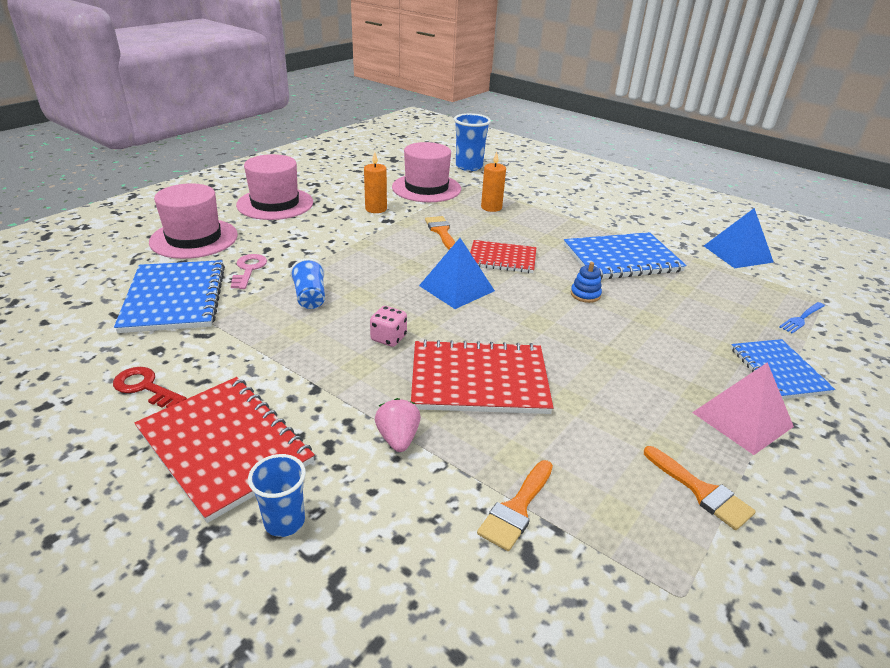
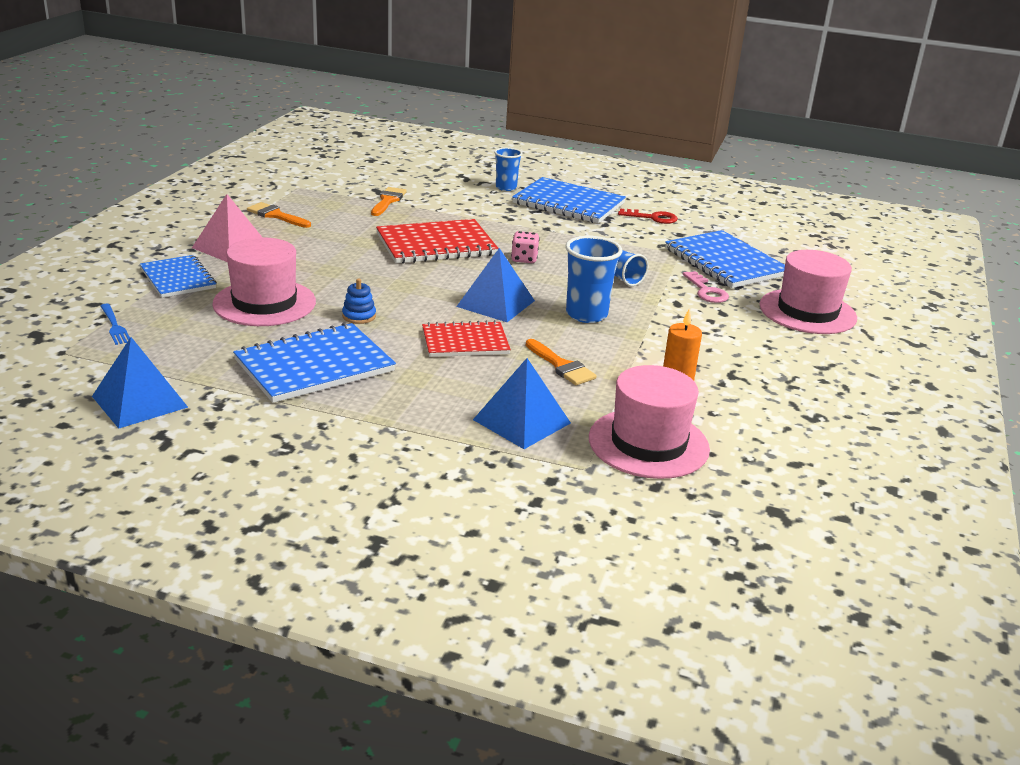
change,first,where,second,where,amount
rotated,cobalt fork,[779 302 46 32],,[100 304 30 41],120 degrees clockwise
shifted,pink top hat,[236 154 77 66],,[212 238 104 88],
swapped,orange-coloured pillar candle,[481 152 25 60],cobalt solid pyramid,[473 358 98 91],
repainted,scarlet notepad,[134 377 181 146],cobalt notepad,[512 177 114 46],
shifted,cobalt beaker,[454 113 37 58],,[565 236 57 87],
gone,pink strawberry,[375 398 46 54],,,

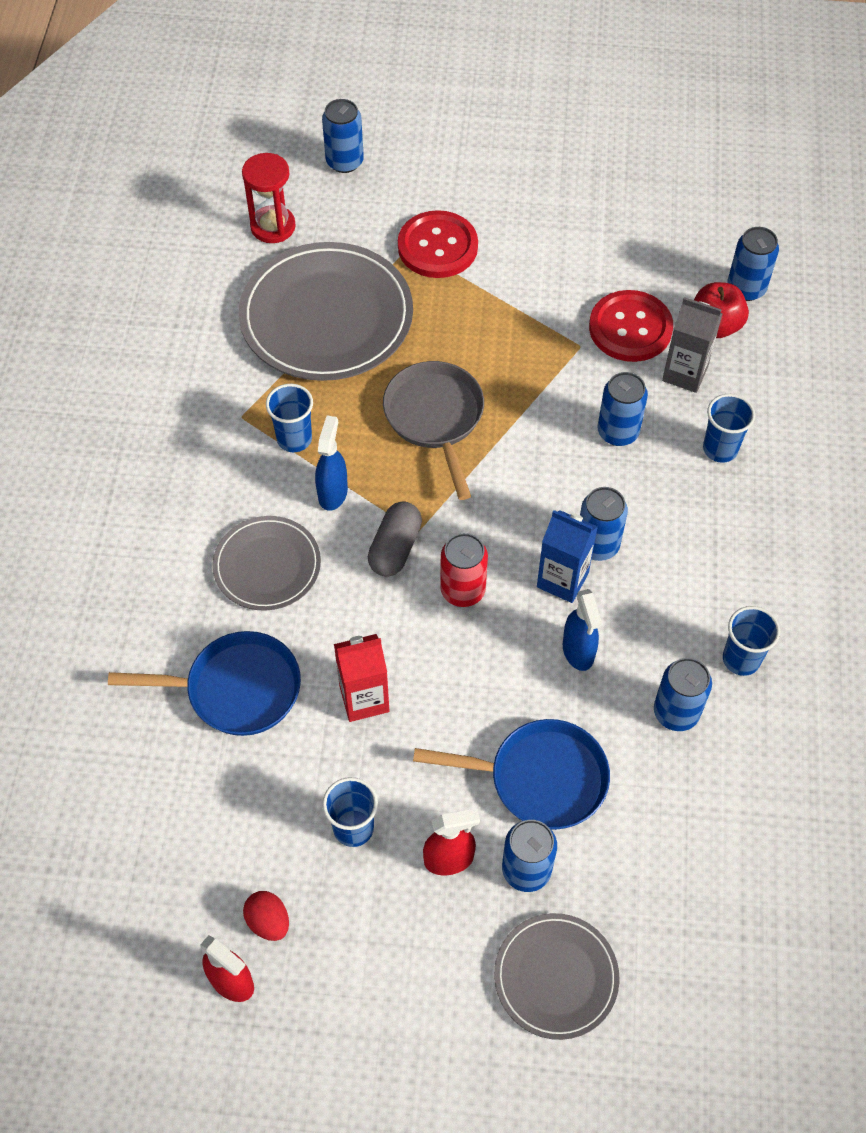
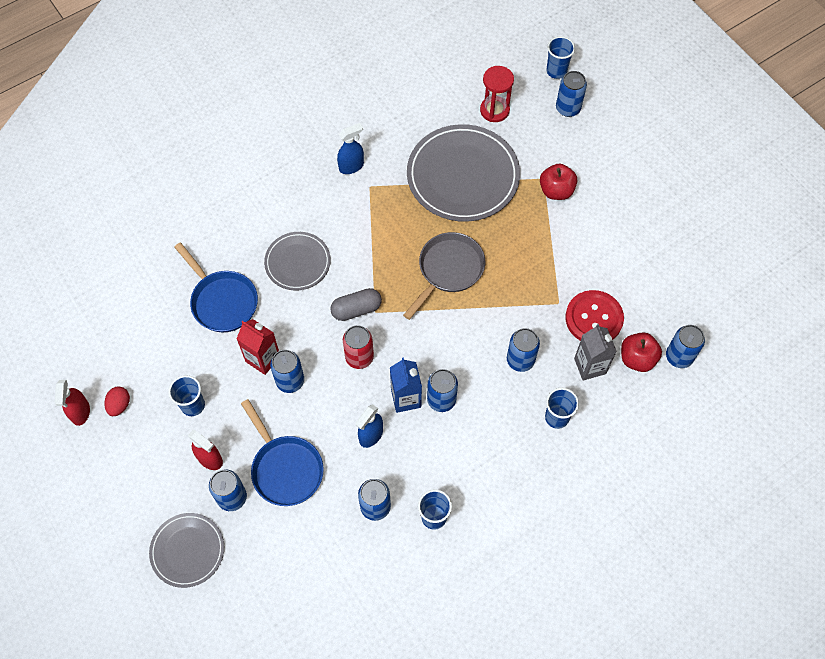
change,first,where,second,where,amount
new,,,cobalt soda can,[270 350 34 43],
shifted,cobalt sprayer,[315 416 33 95],,[337 123 27 51],
swapped,scarlet shirt button,[398 210 80 68],scarlet apple fruit,[540 164 37 36],
shifted,cobalt beaker,[266 384 47 68],,[546 36 29 43],

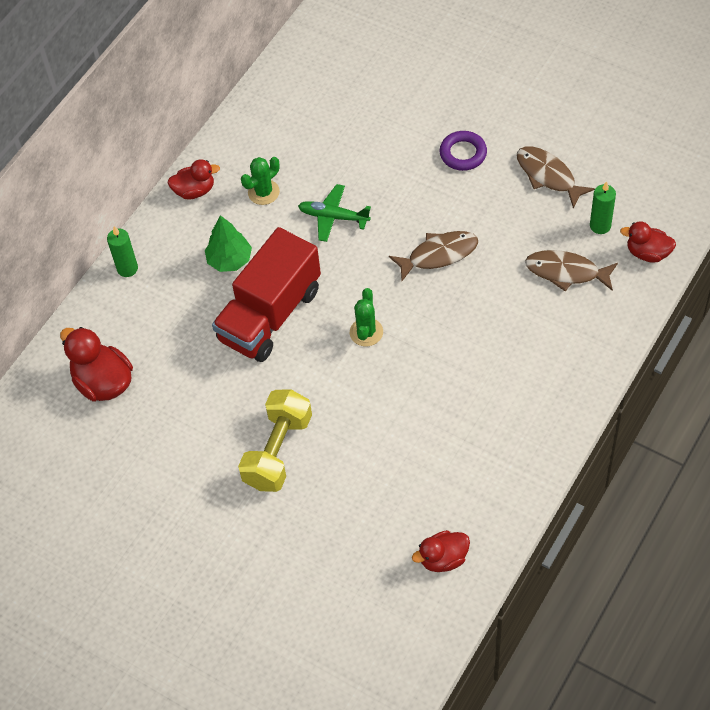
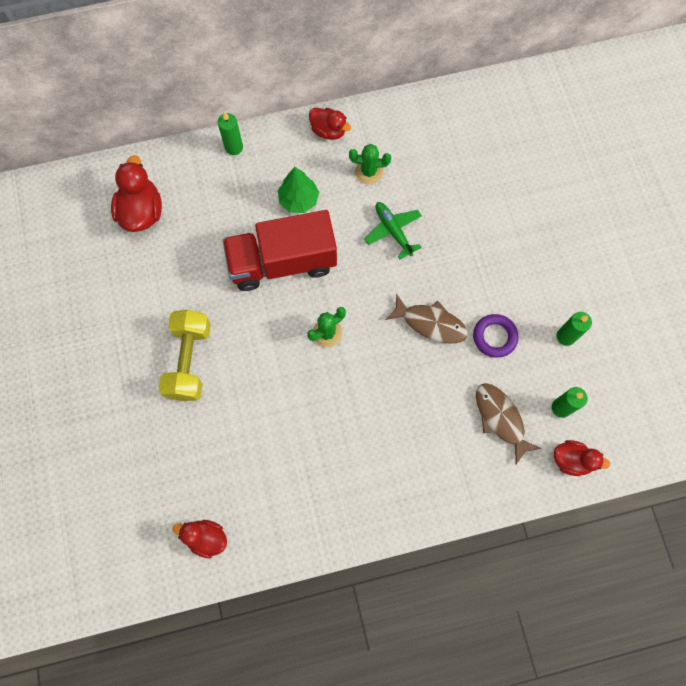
change,first,where,second,where,amount
rotated,golden free weight,[238 389 74 103],,[159 310 52 91],60 degrees counterclockwise
shifted,purple hoop,[440 131 47 40],,[473 314 46 44],
rotated,scarlet toy duck,[620 221 56 42],,[554 440 56 36],135 degrees clockwise
swapped,dark brown fish figure,[517 146 78 62],green pillar candle,[557 312 35 34],

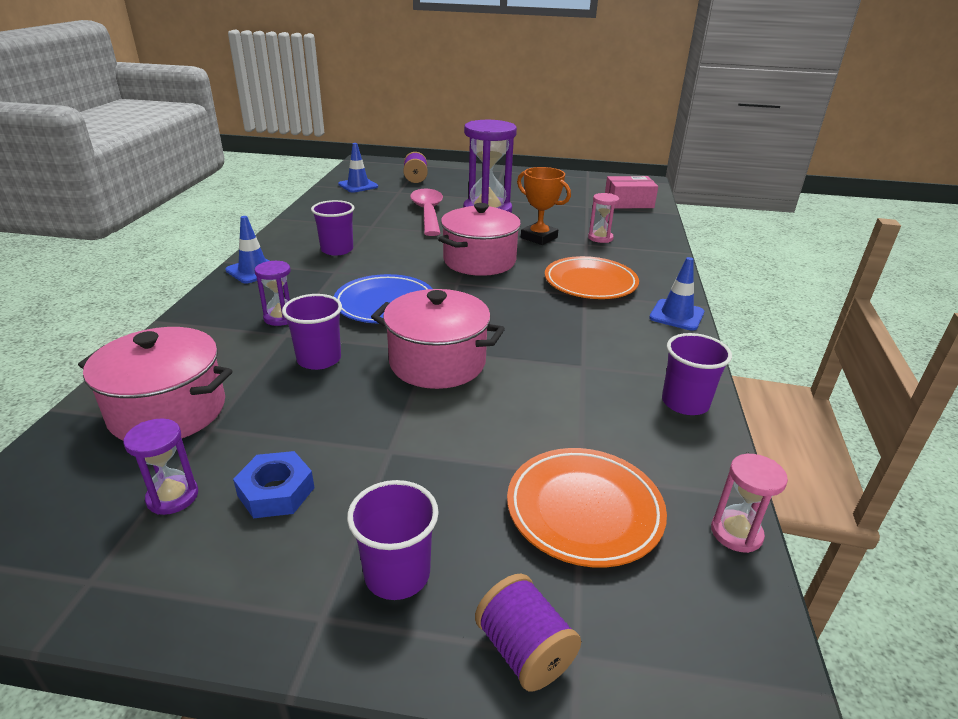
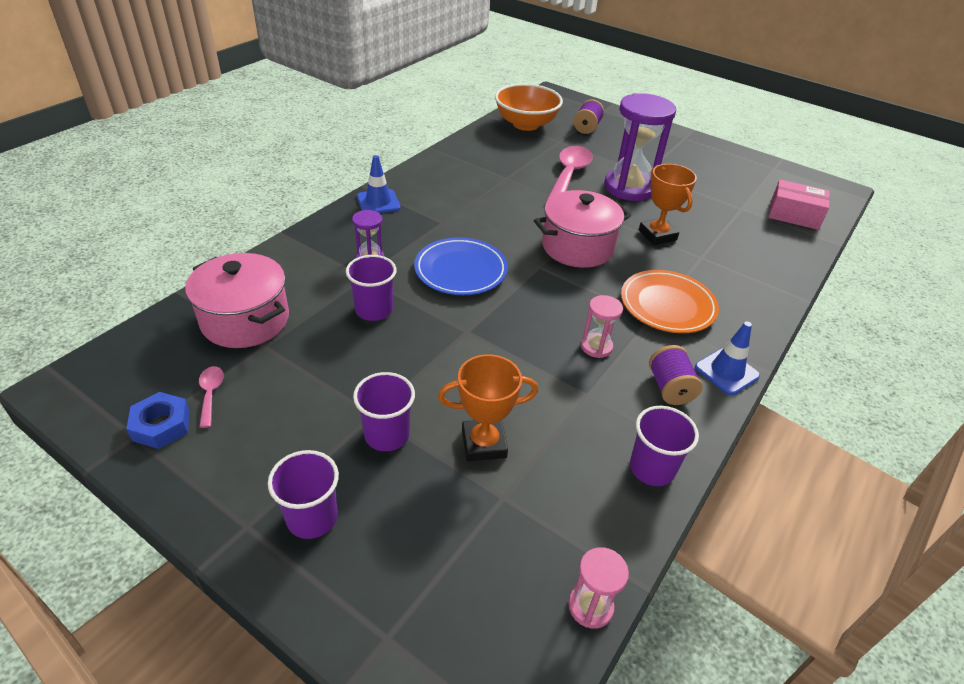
change,first,where,second,where,amount
shifted,cobalt hexagon nut,[233 451 81 67],,[126 392 64 57],
swapped,purple hourglass,[123 418 75 97],pink teaspoon,[199 366 25 62],
shifted,purple beaker,[311 200 44 56],,[353 372 62 79],
new,,,orange-coloured prize cup,[438 354 100 107],
swapped,cobalt safety cone,[338 143 40 50],orange-coloured deep dish,[495 84 68 47],
shifted,pink hourglass,[588 193 31 50],,[581 295 42 63],
shifted,purple reel of thread,[475 574 106 117],,[649 345 54 60],
gone,pink cooking pot,[371 289 134 100],,,
gone,orange-coloured flat dish,[507 448 160 120],,,

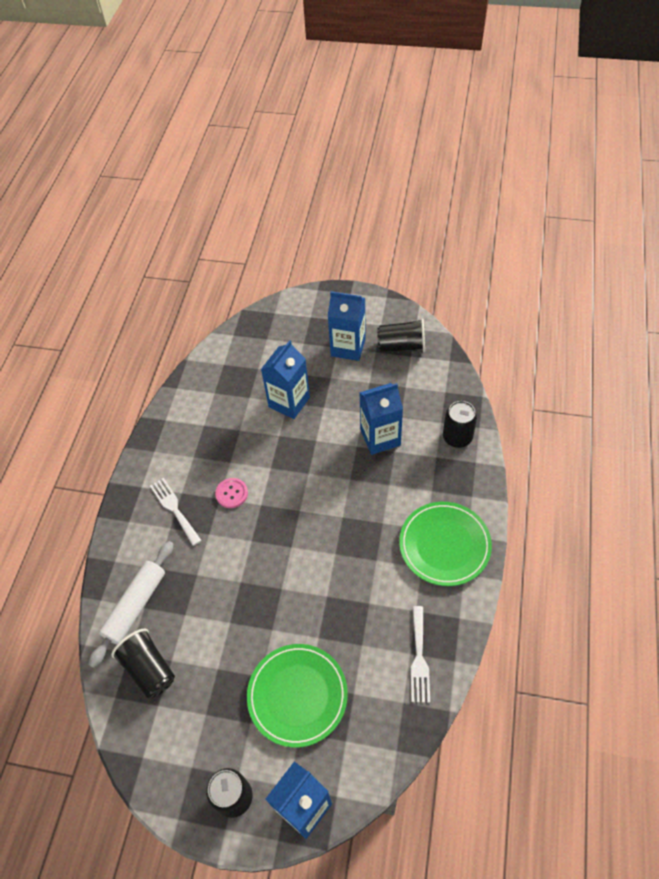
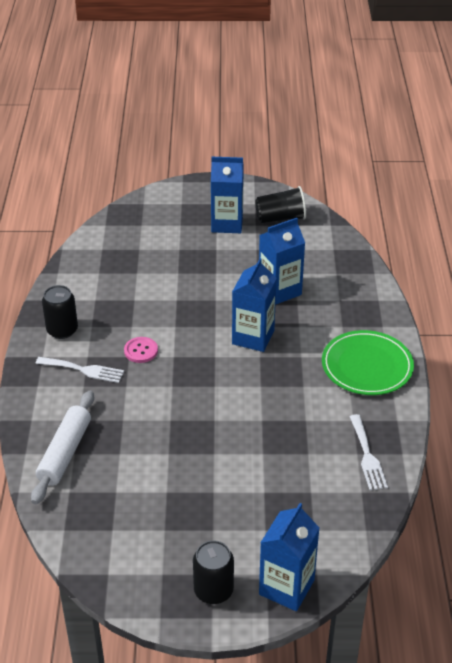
change,first,where,second,where,amount
rotated,white fork,[150 478 52 68],,[35 357 89 26],150 degrees clockwise
shifted,ebony soda can,[443 401 34 47],,[42 285 36 54],
shifted,cobalt juice carton,[261 340 49 79],,[232 258 45 94],
gone,ebony beaker,[111 629 64 69],,,
gone,green flat dish,[247 644 101 103],,,

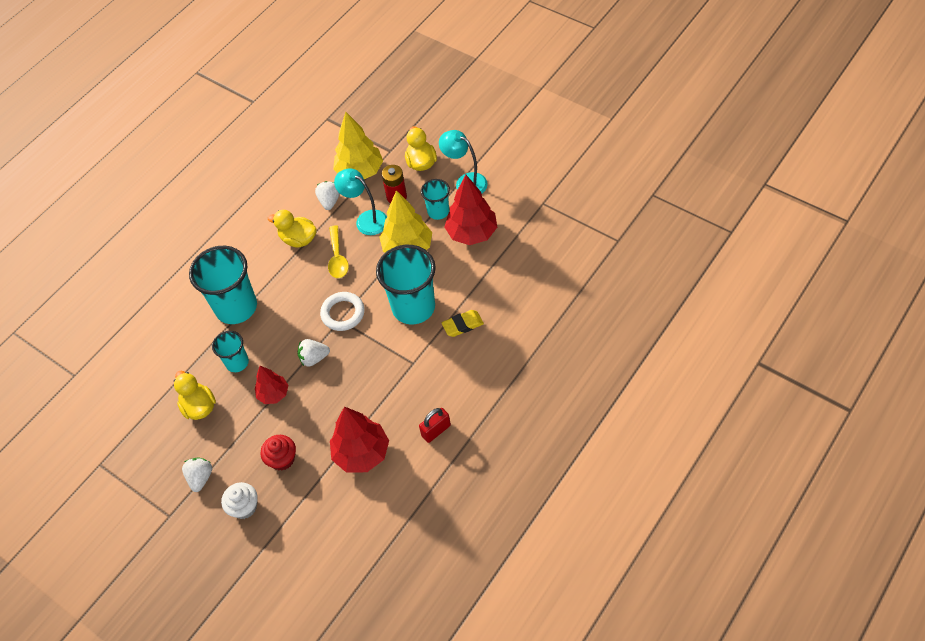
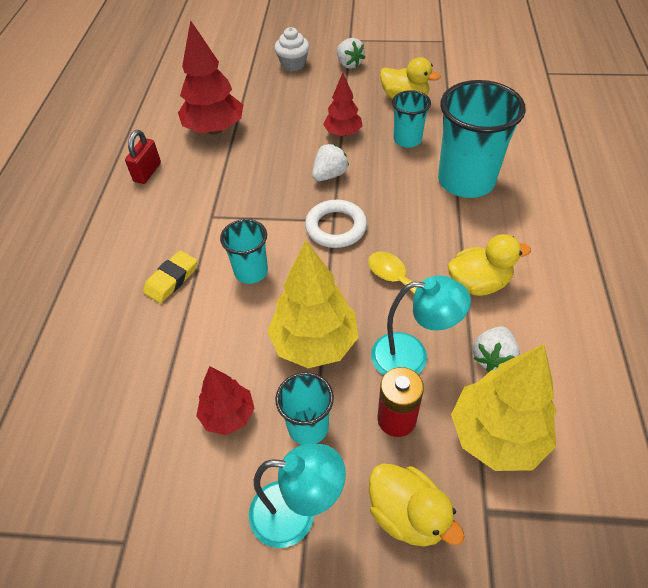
change,first,where,second,where,amount
scaled,scarlet toy tree,[444 175 53 70],,[196 366 59 69],x0.60
scaled,teal beaker,[376 245 60 80],,[220 219 48 65],x0.53
rotated,white strawberry,[315 181 25 29],,[473 326 47 46],60 degrees clockwise
gone,scarlet fairy cake,[261 435 35 35],,,

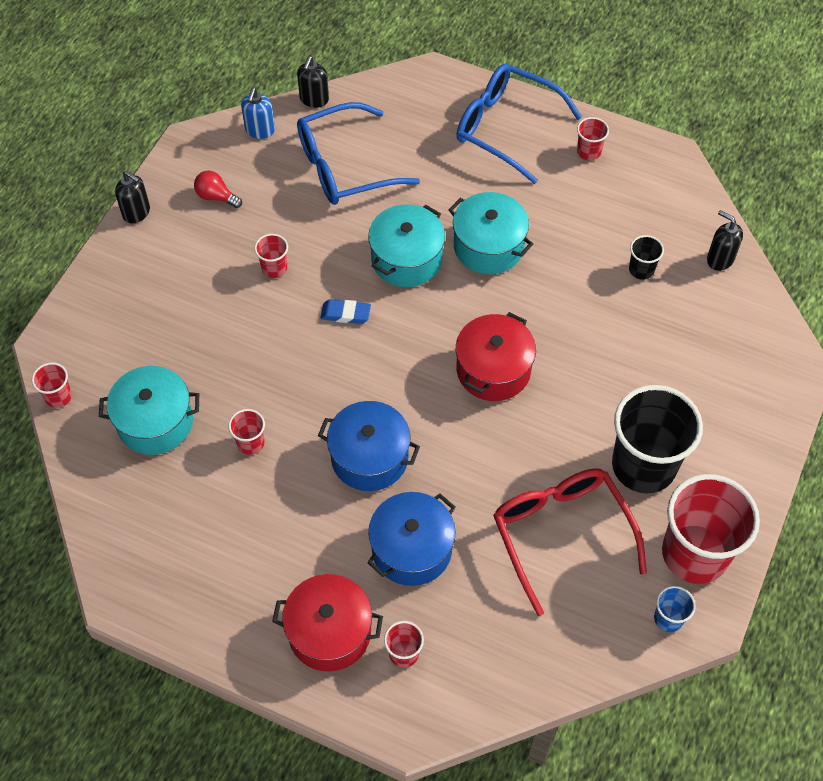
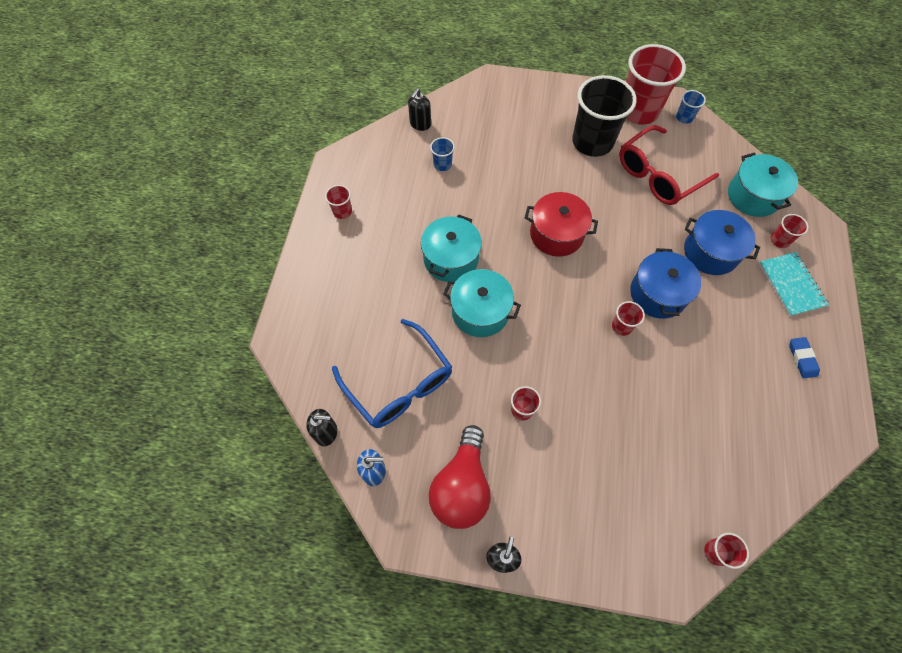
change,first,where,second,where,amount
scaled,scarlet lightbulb,[194 170 48 38],,[429 425 62 104],x2.11
repainted,ebony beaker,[629 235 35 45],cobalt beaker,[430 137 25 34],
shifted,scarlet beaker,[228 409 37 46],,[612 301 33 35],
shifted,teal cooking pot,[99 366 100 89],,[728 153 70 64],
swapped,scarlet cooking pot,[272 574 111 98],teal notepad,[759 252 70 64],
shifted,cobalt pencil eraser,[320 299 51 25],,[789 337 31 41],
gone,cobalt glasses,[456 64 126 120],,,

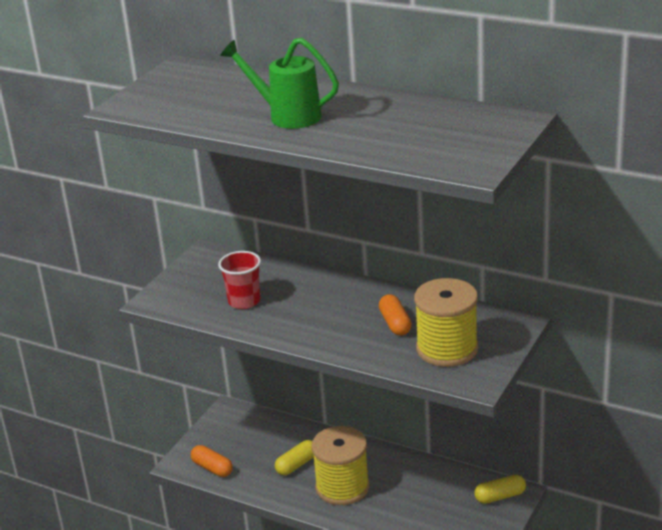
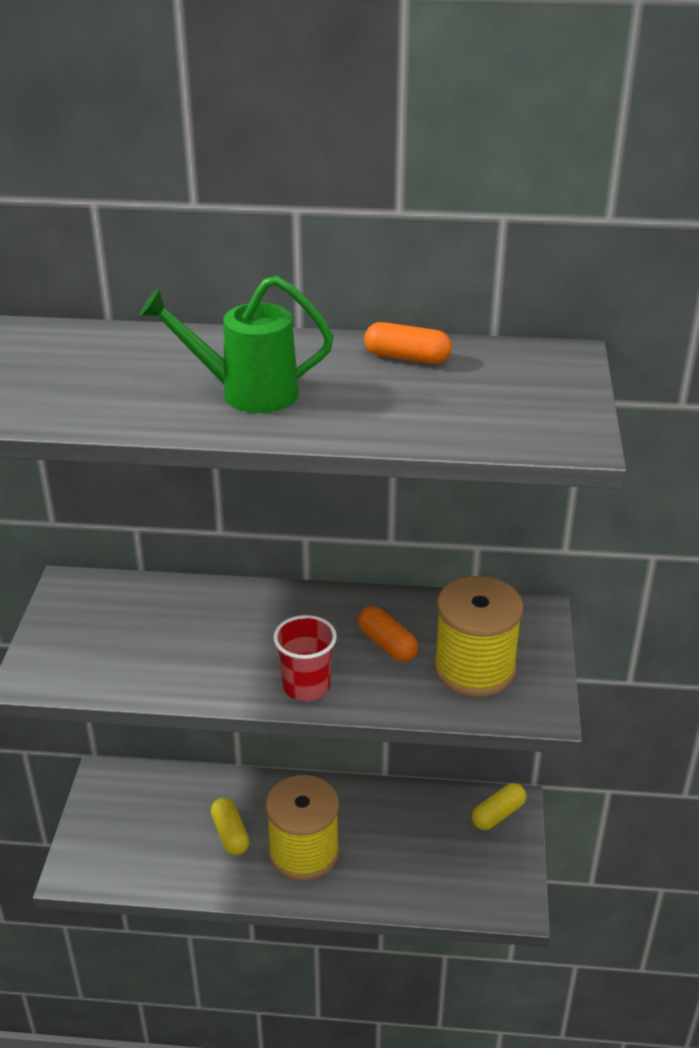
change,first,where,second,where,amount
rotated,golden pill shape,[275 440 39 35],,[211 798 38 57],45 degrees counterclockwise
shifted,scarlet beaker,[218 251 43 58],,[273 615 64 86],
shifted,orange-coloured pill shape,[191 445 42 32],,[364 322 88 42],

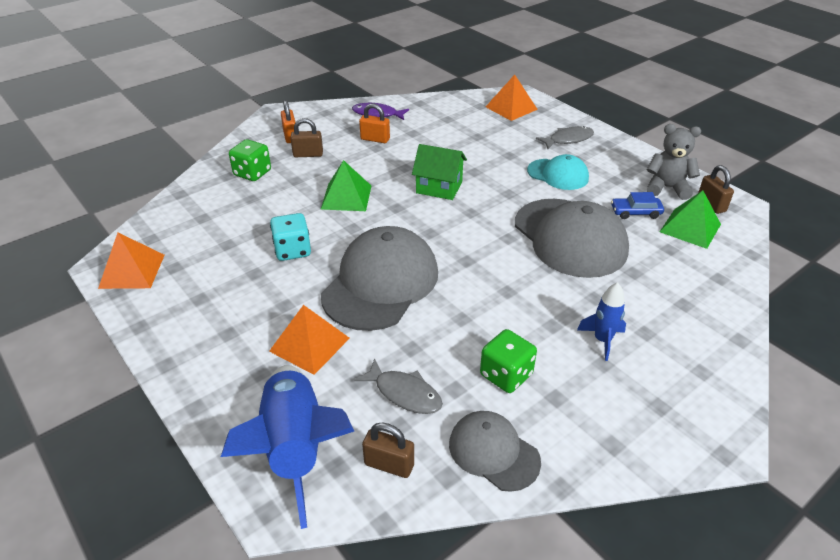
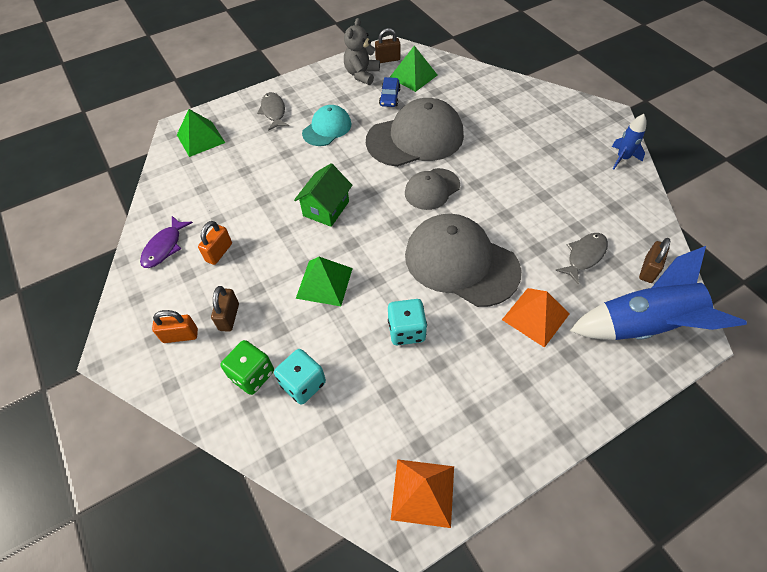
change,first,where,second,where,amount
repainted,orange-coloured solid pyramid,[486 75 52 46],green solid pyramid,[177 109 48 48],
new,,,teal dice,[274 349 52 56],
shifted,gray cap,[449 411 92 81],,[405 168 55 42],
shifted,cobalt toy rocket,[577 282 49 79],,[612 114 34 55],
gone,green dice,[480 329 57 64],,,

